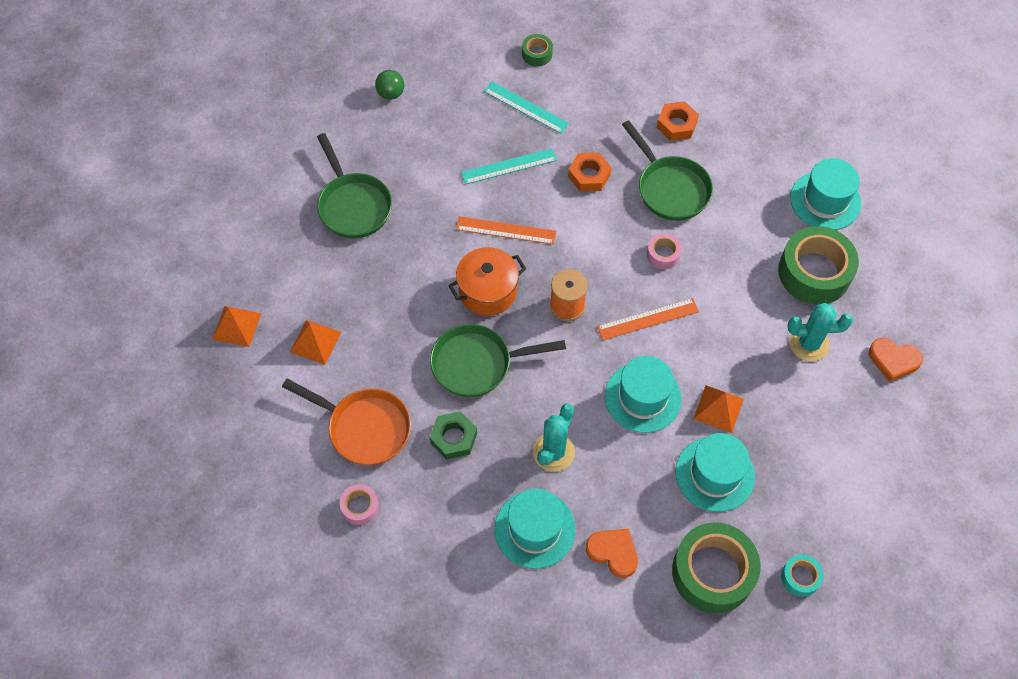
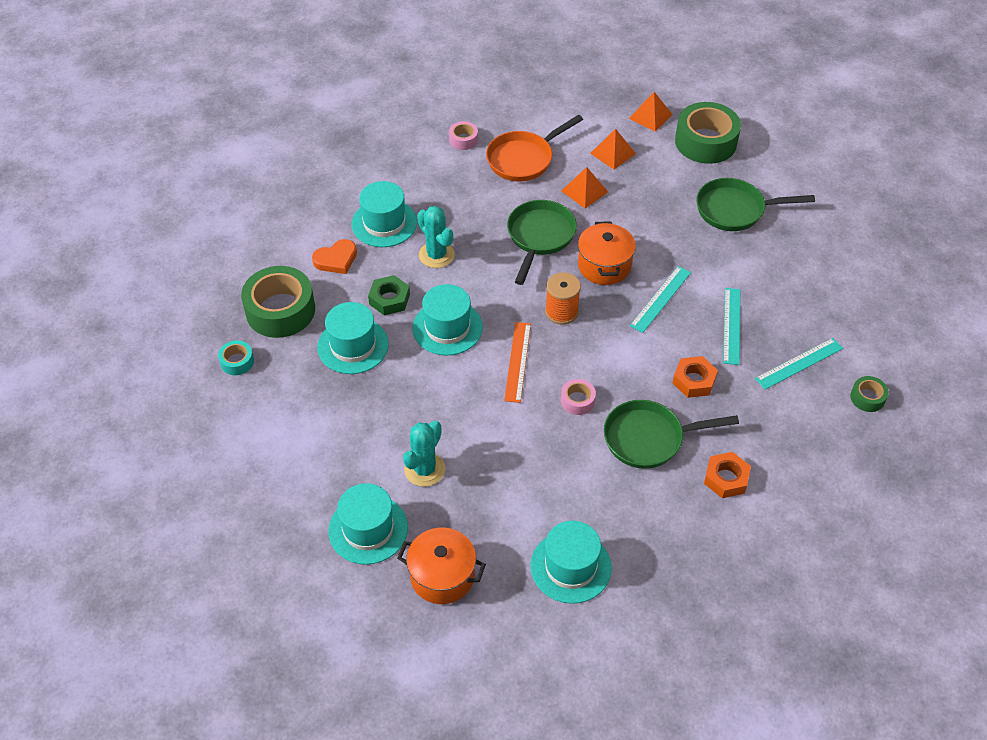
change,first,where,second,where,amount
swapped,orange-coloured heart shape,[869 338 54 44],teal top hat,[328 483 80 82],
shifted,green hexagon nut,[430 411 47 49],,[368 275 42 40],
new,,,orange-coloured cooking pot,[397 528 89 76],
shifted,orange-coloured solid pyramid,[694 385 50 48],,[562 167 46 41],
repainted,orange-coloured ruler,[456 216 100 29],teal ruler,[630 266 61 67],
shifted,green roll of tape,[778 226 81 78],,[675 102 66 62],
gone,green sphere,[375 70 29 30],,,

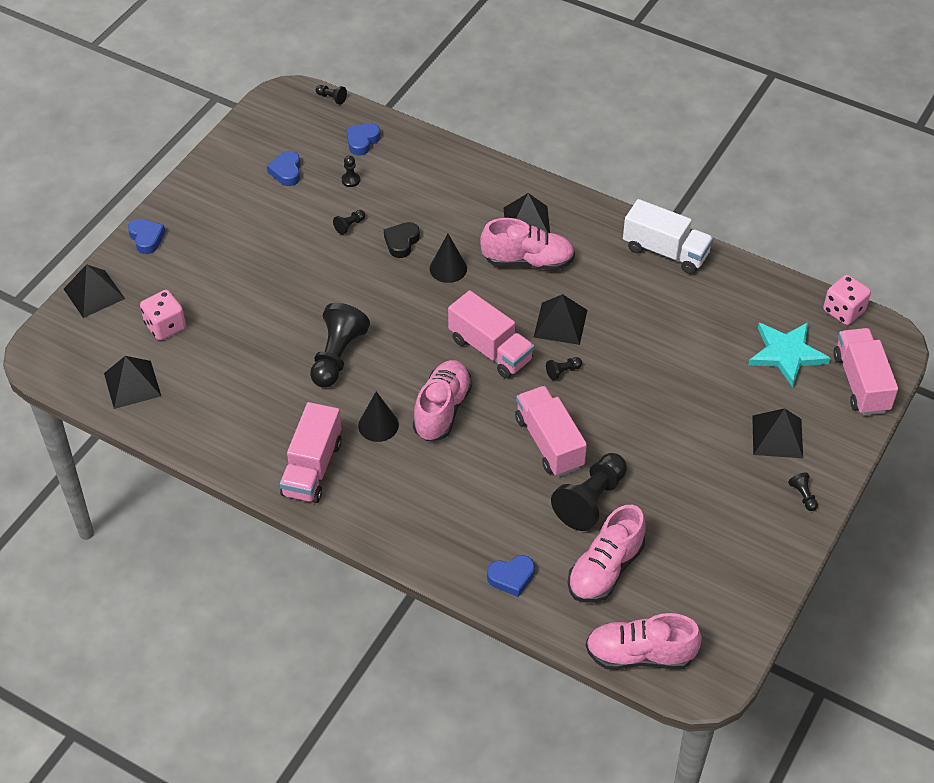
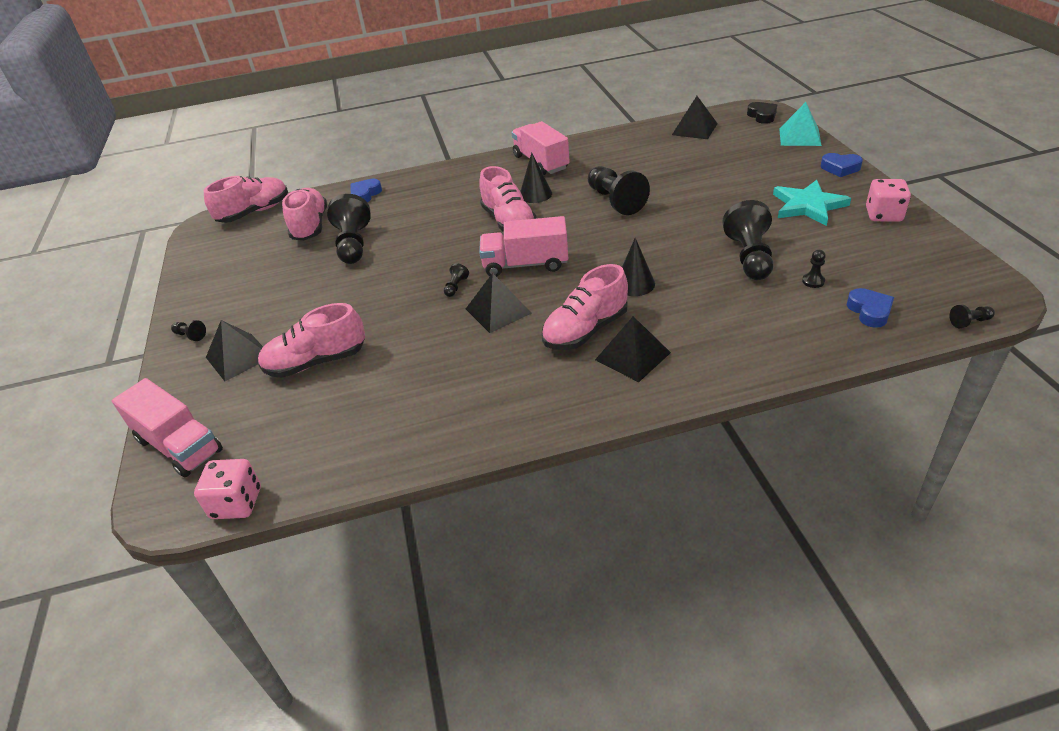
change,first,where,second,where,amount
new,,,pink lace-up shoe,[258 303 107 75],
scaled,ebony game pawn,[333 210 33 25],,[722 200 51 80],x2.35
shifted,ebony heart shape,[384 222 36 36],,[747 102 30 22],
shifted,teal star,[748 322 83 65],,[773 180 78 46],
repainted,ebony solid pyramid,[64 264 61 54],teal solid pyramid,[779 102 43 44],
shifted,pink dice,[140 290 46 50],,[866 179 45 43],
gone,cobalt heart shape,[267 151 34 35],,,
gone,pink toy truck,[515 386 72 91],,,
gone,white toy truck,[623 199 90 75],,,

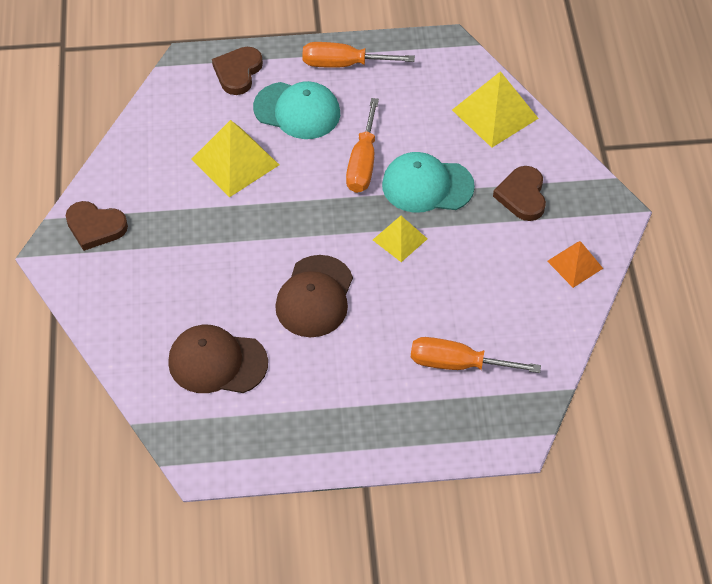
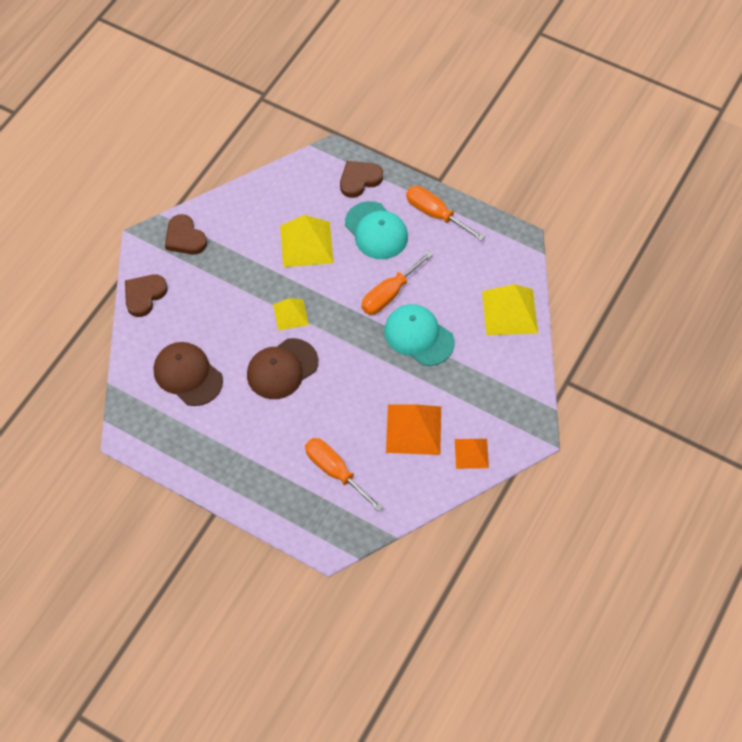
change,first,where,second,where,amount
shifted,dark brown heart shape,[493 166 53 55],,[125 275 43 42],
shifted,golden solid pyramid,[373 216 54 46],,[273 298 36 32],
new,,,orange-coloured solid pyramid,[386 404 55 51],

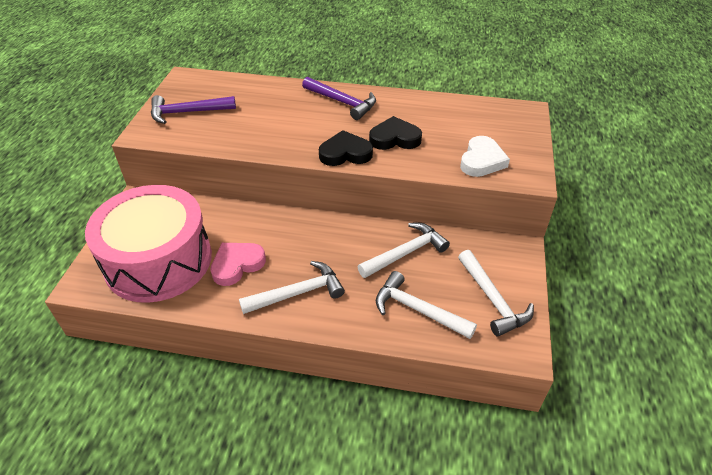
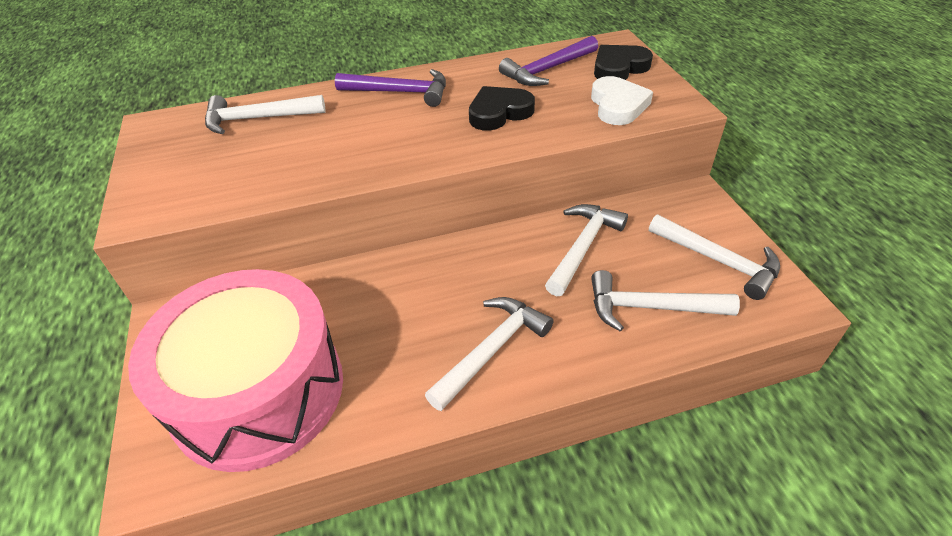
change,first,where,second,where,amount
new,,,white carpenter's hammer,[205 95 121 39],
shifted,purple carpenter's hammer,[151 95 85 29],,[499 36 99 50],
shifted,ebony heart shape,[319 130 54 36],,[594 45 59 35],
gone,pink heart shape,[210 243 56 43],,,

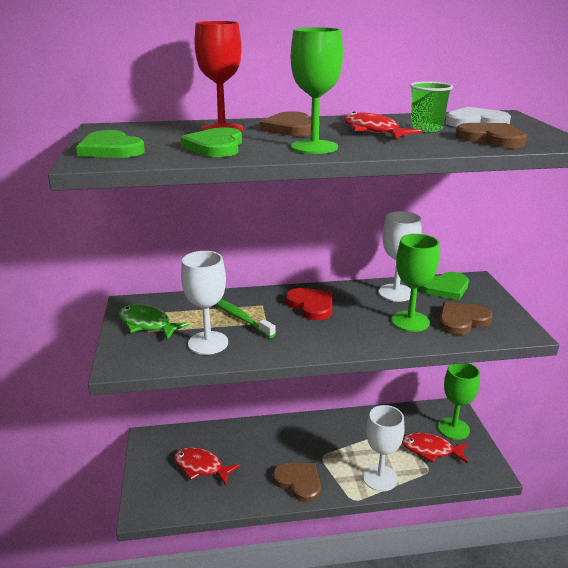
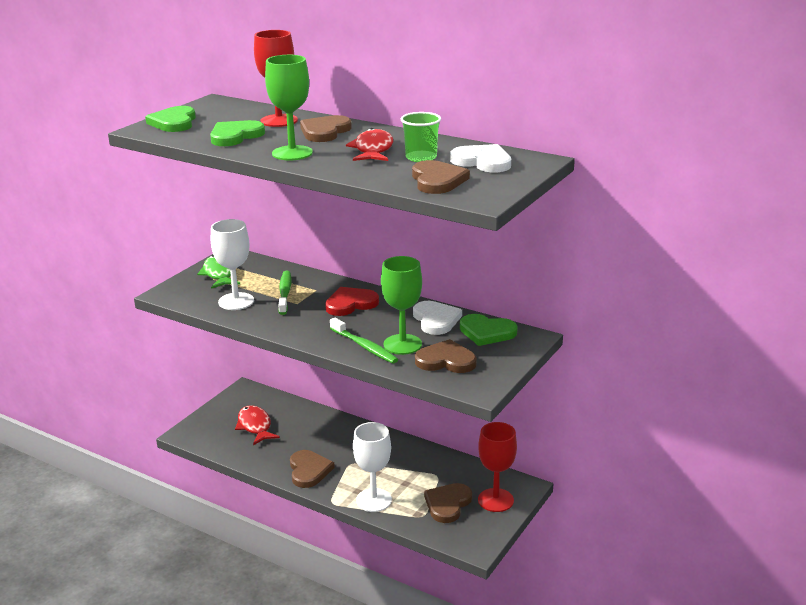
change,first,where,second,where,amount
rotated,scarlet heart shape,[286 288 46 32],,[325 287 54 29],120 degrees counterclockwise
new,,,green tooth brush,[330 318 68 46],
swapped,white wine glass,[379 211 43 91],white heart shape,[413 301 49 34],
swapped,scarlet fish figure,[402 432 66 31],dark brown heart shape,[424 483 48 40],
repainted,green wine glass,[438 363 42 77],scarlet wine glass,[478 422 39 90],

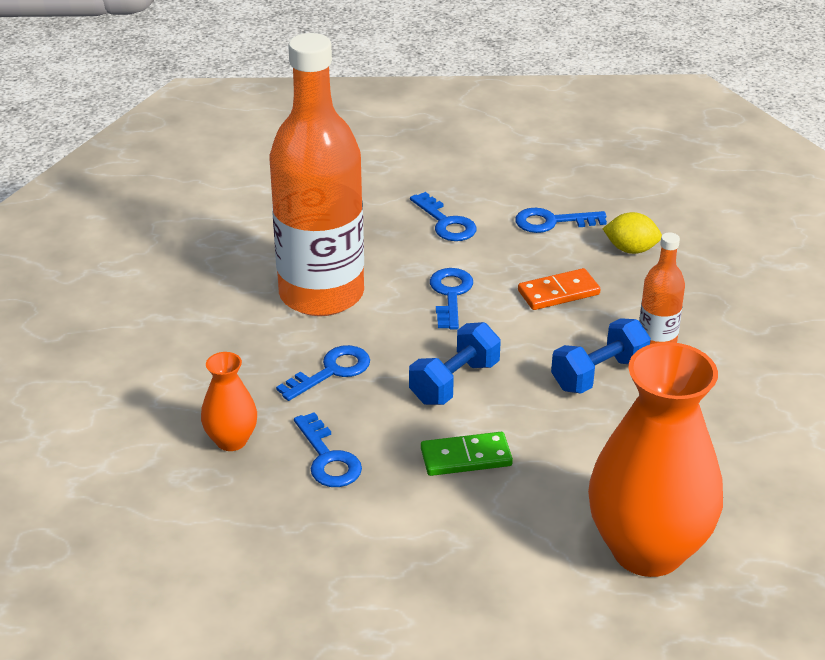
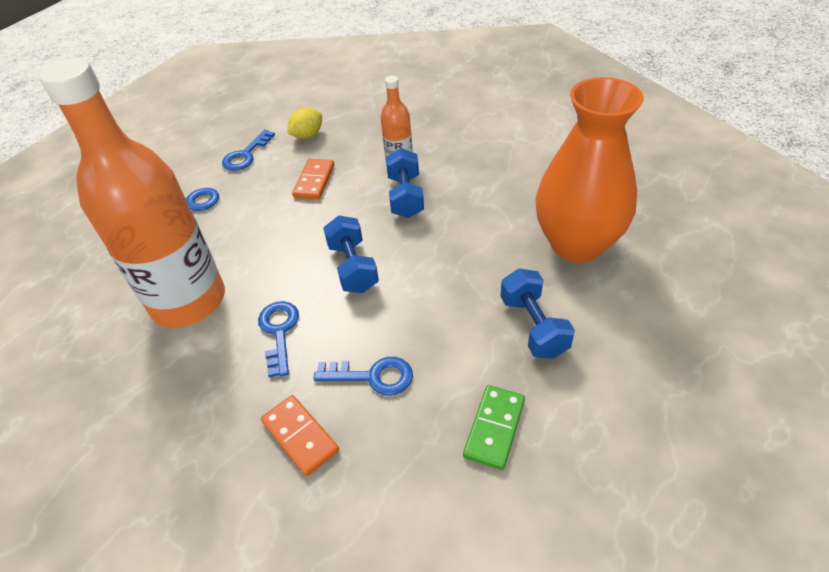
change,first,where,second,where,amount
swapped,orange-coloured vase,[201 352 56 99],orange-coloured domino,[261 395 78 81],
shifted,green domino,[421 432 92 44],,[463 385 62 85],
new,,,cobalt free weight,[501 268 74 91],
gone,cobalt key,[430 268 43 62],,,

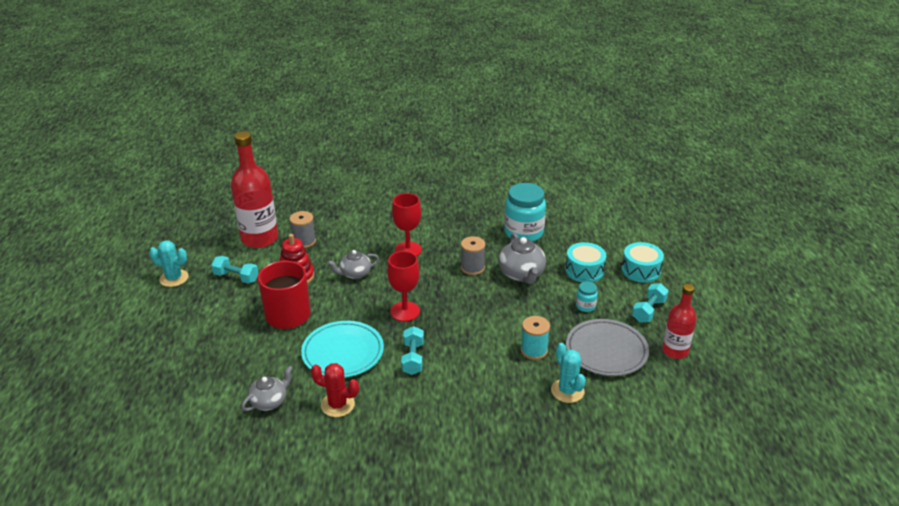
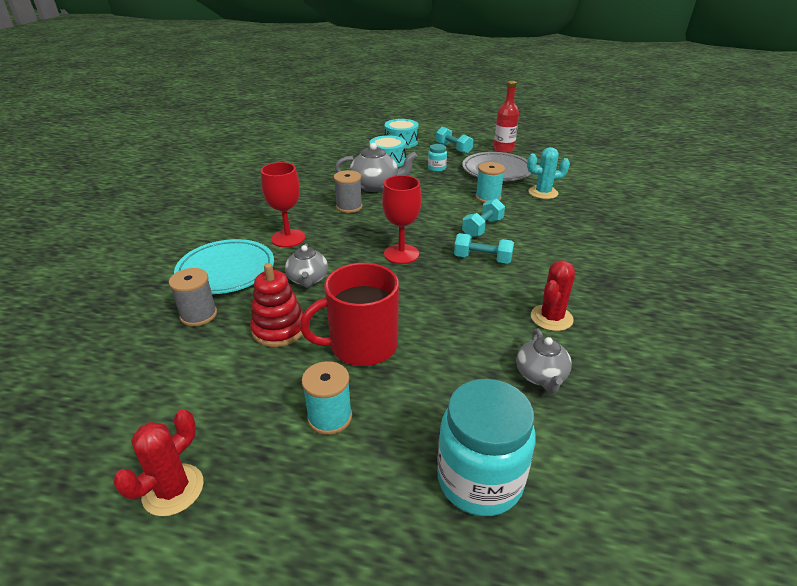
change,first,where,second,where,amount
repainted,teal prickly plant,[149 240 40 47],scarlet prickly plant,[113 409 91 107],
shifted,teal flat dish,[301 321 83 57],,[174 239 100 55],
new,,,teal reel of thread,[302 361 50 74],
shifted,teal jar,[504 183 42 59],,[437 379 99 137],
shifted,teal free weight,[211 256 48 27],,[462 198 43 39],
rotated,gray teapot,[241 366 52 45],,[516 329 56 64],150 degrees counterclockwise
gone,scarlet bottle,[231 131 47 117],,,

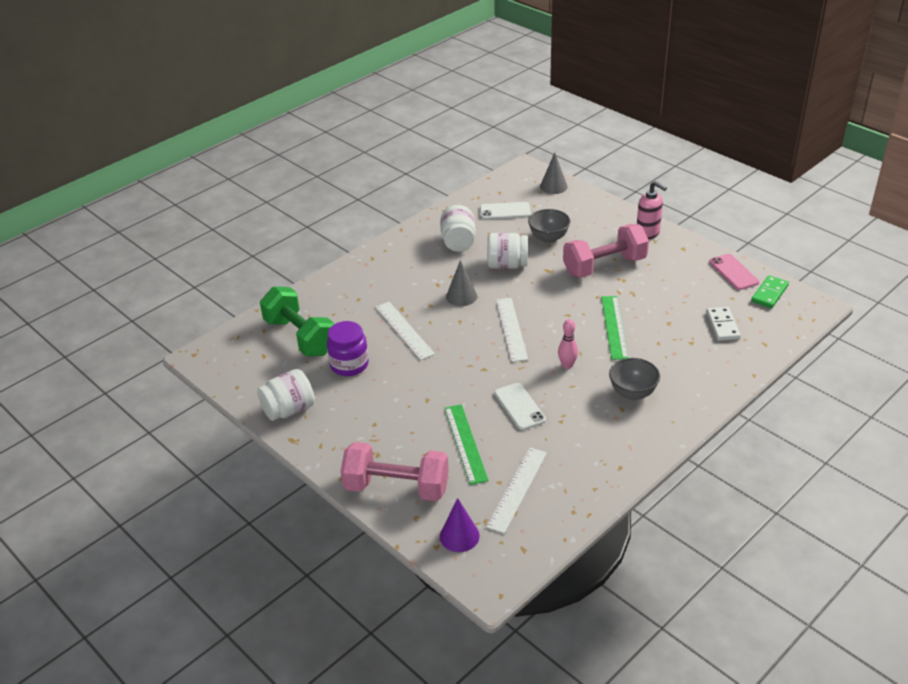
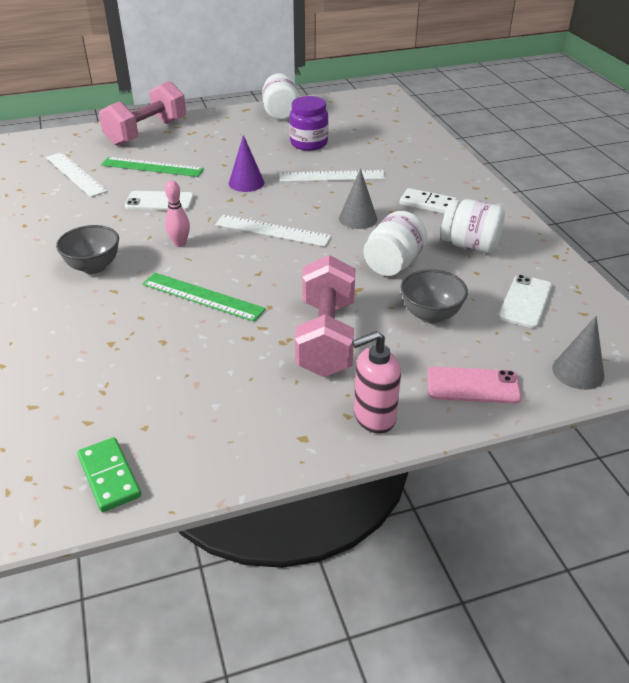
change,first,where,second,where,amount
shifted,purple cone,[440 498 40 54],,[229 135 35 57],
shifted,white domino,[707 307 34 34],,[400 188 57 26],
shifted,pink phone,[709 254 50 36],,[428 367 93 37],
gone,green free weight,[260 286 74 70],,,

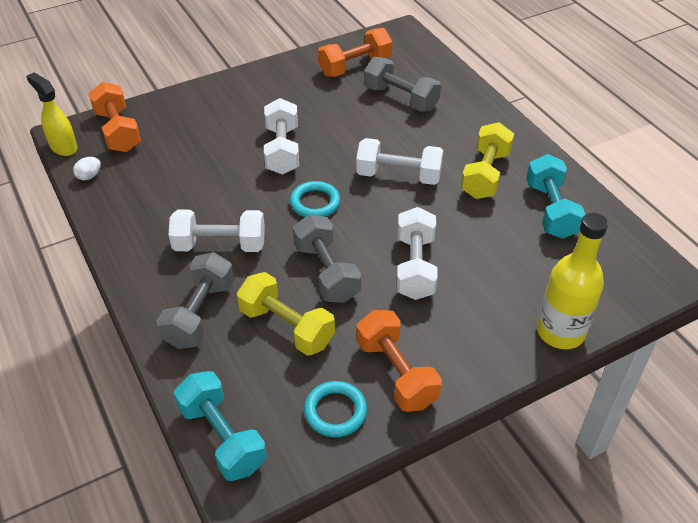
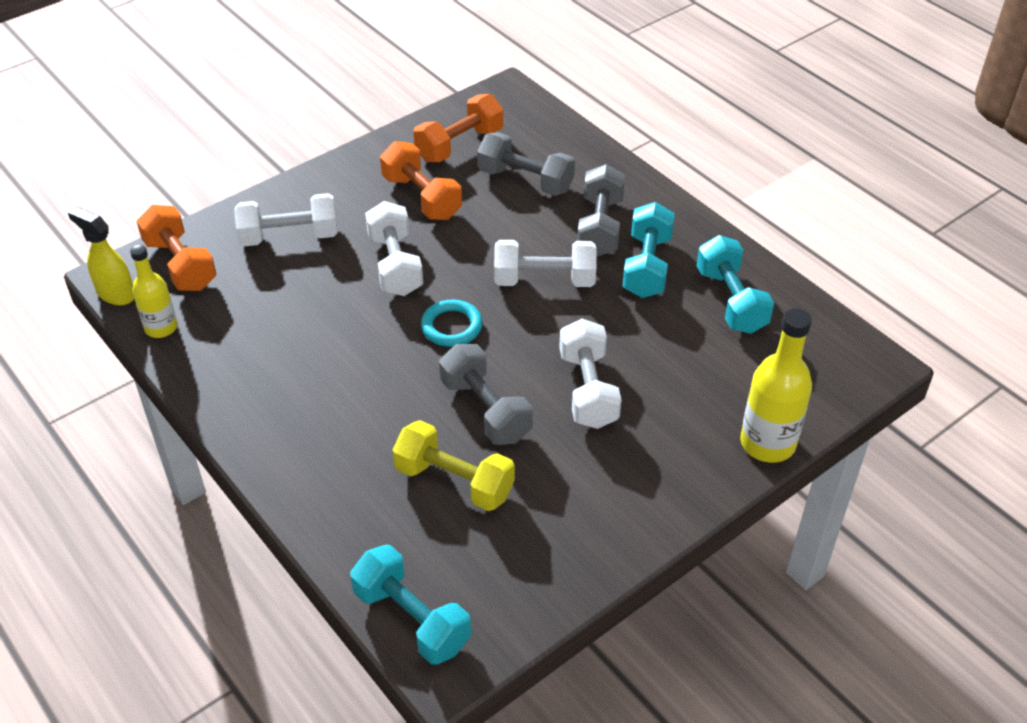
change,first,where,second,where,amount
swapped,white egg,[73 157 28 23],golden bottle,[130 245 47 93],
shifted,white free weight,[169 210 96 42],,[234 193 103 53],
shifted,orange-coloured free weight,[356 310 86 102],,[380 141 82 79],
shifted,gray free weight,[156 252 78 97],,[577 164 48 93],
repainted,golden free weight,[461 122 53 77],teal free weight,[622 202 53 96],
gone,teal hoop,[304 381 63 56],,,

